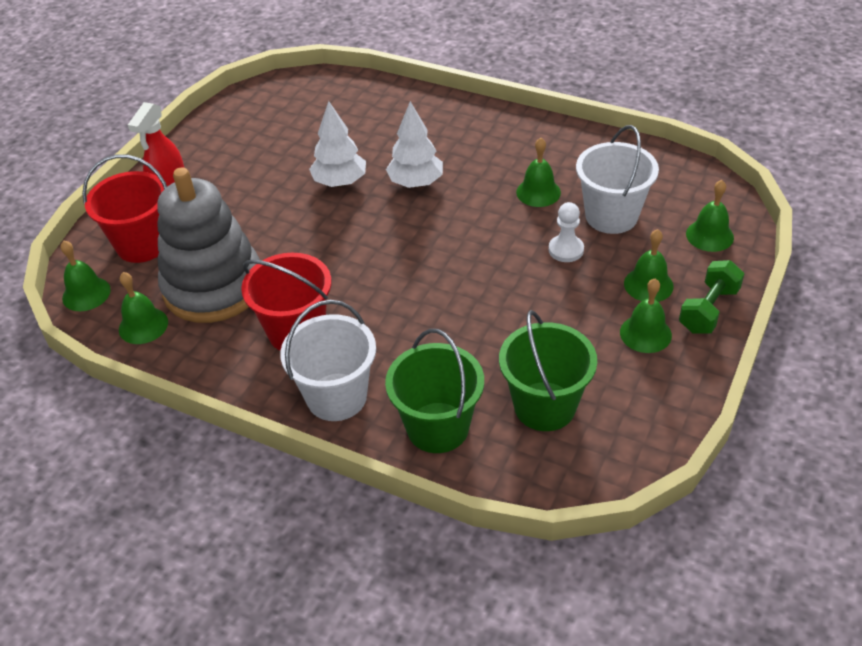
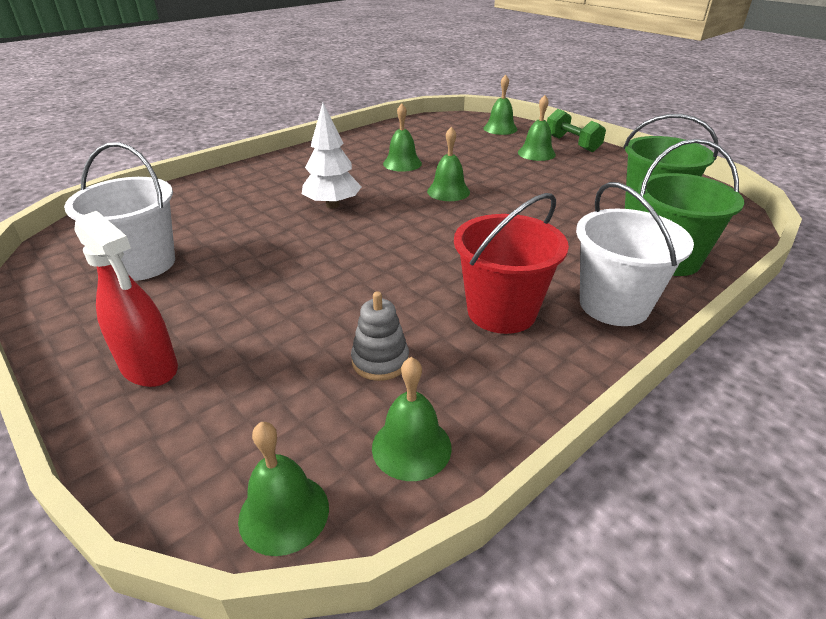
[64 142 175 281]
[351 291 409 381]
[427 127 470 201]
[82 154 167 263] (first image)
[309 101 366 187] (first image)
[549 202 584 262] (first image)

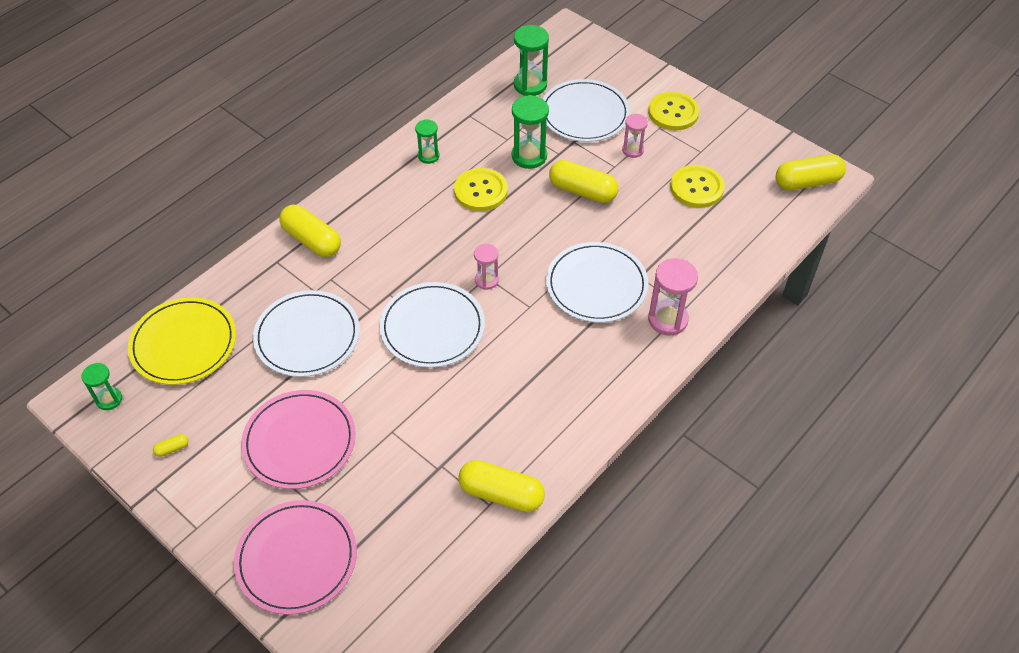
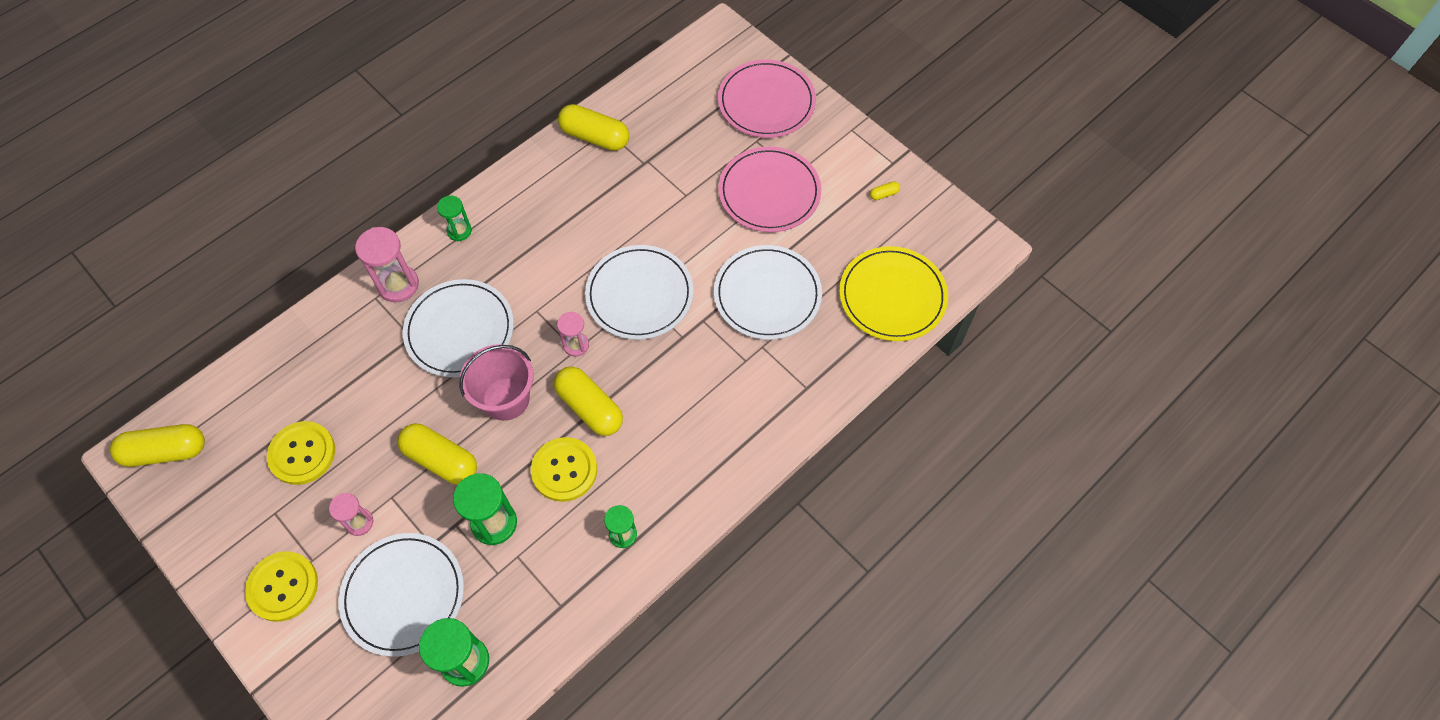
[437 196 472 241]
[460 344 534 421]
[554 367 623 436]

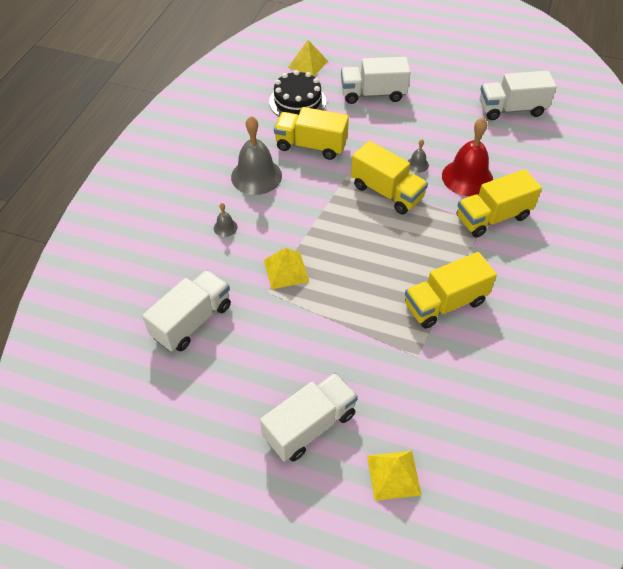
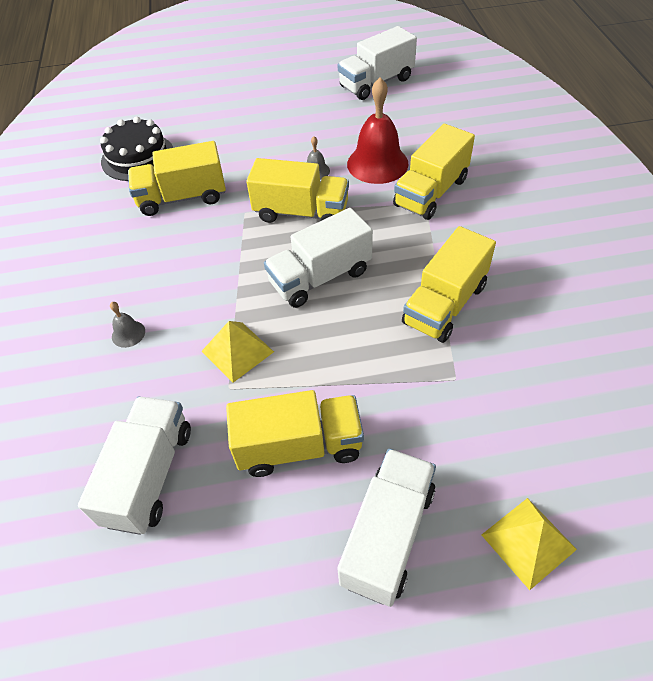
[226 390 364 477]
[264 208 373 308]
[231 116 282 195] (first image)
[288 40 328 76] (first image)

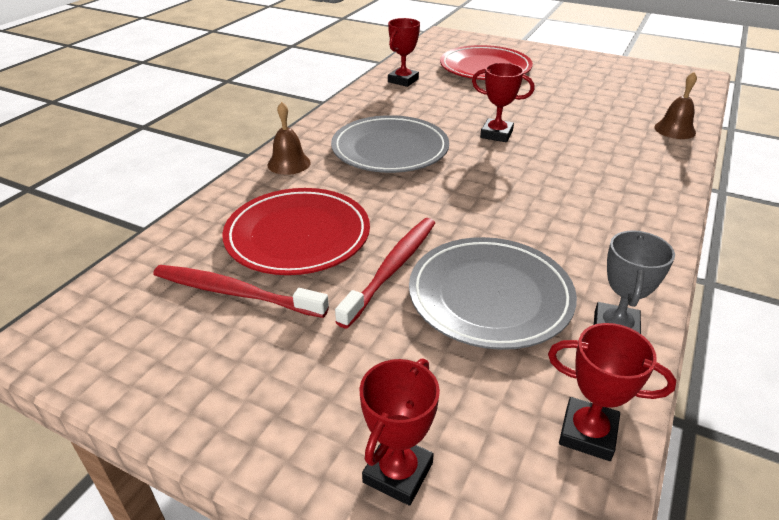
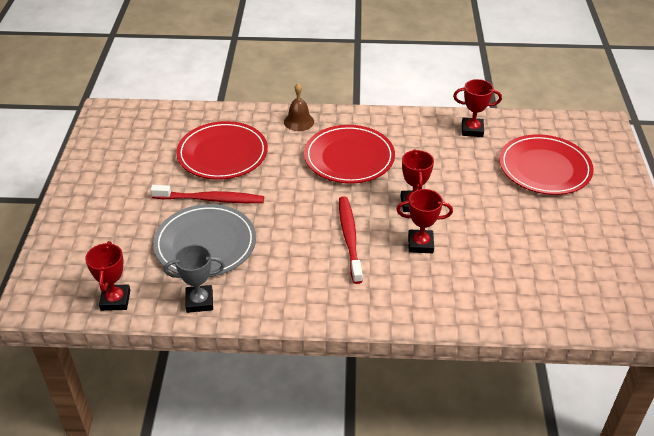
[304 125 395 184]
[339 196 363 284]
[396 189 453 253]
[654 72 697 139] (first image)

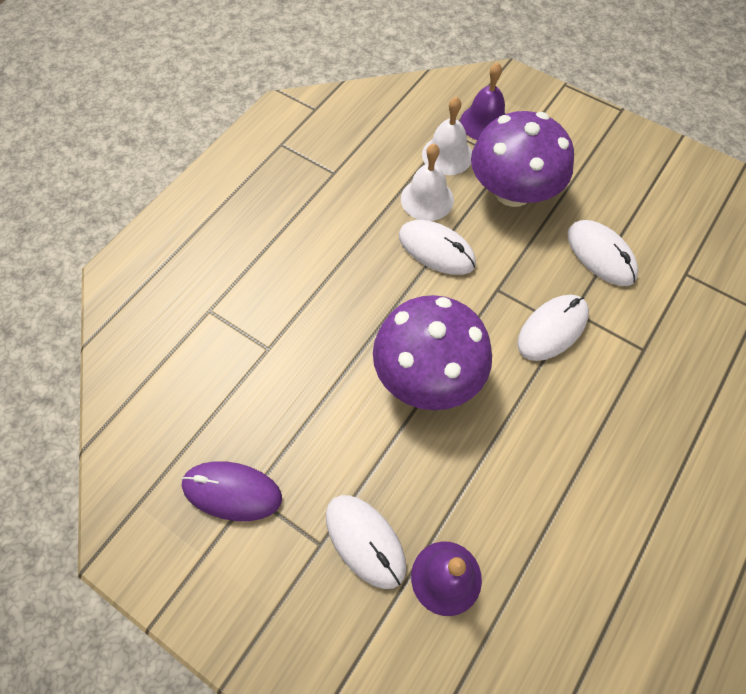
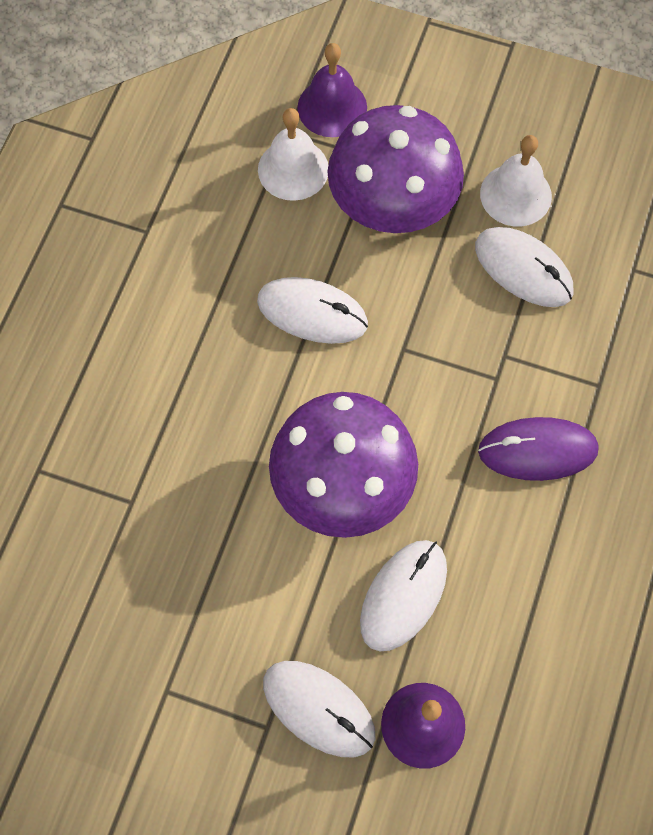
[360 540 447 651]
[478 417 599 481]
[480 135 552 227]

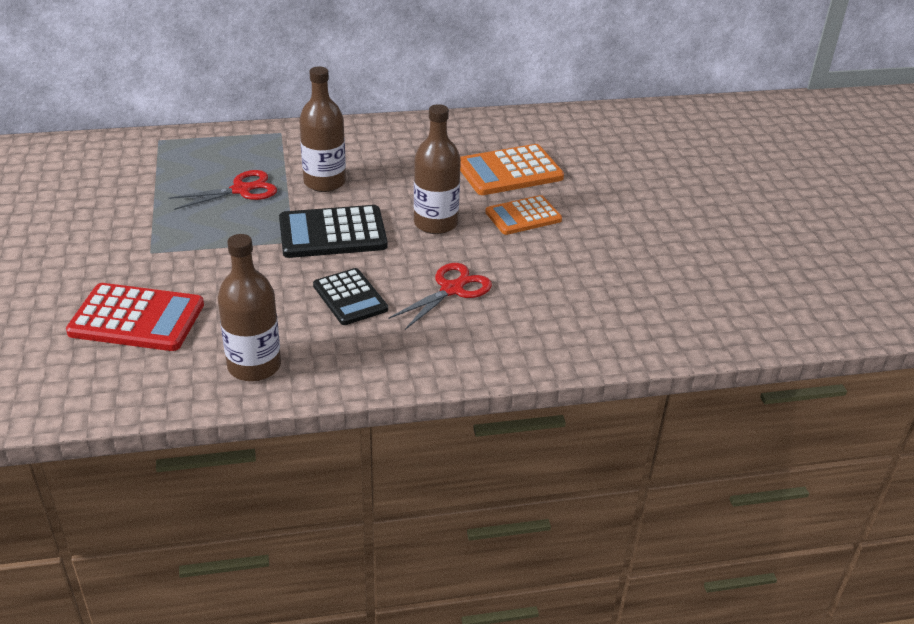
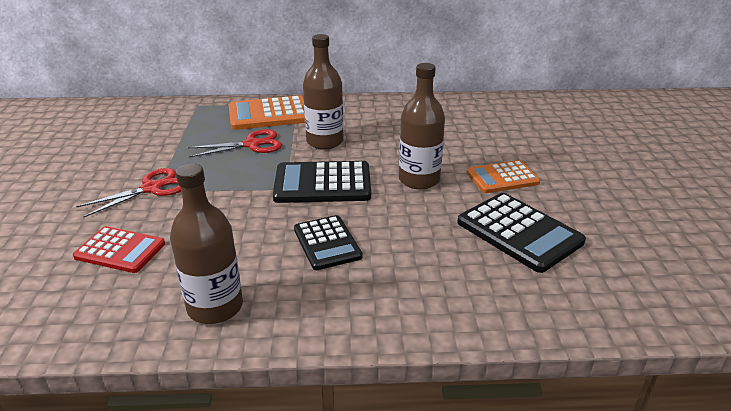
[73 226 165 273]
[76 168 181 217]
[229 95 305 130]
[457 193 586 273]

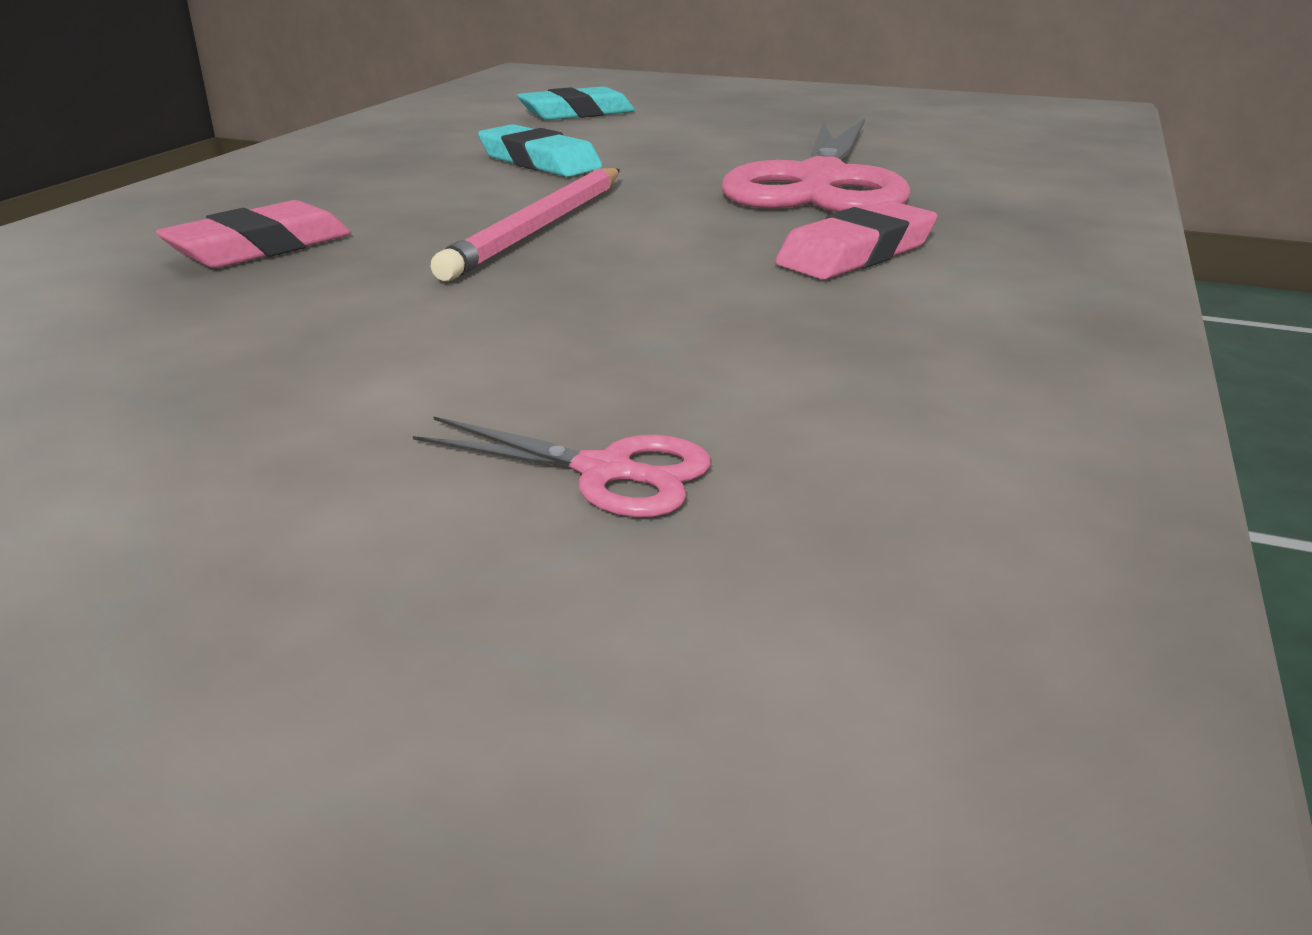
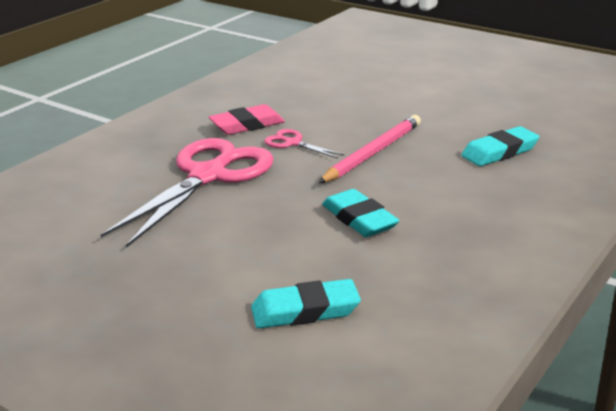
[264 129 345 159]
[461 126 539 166]

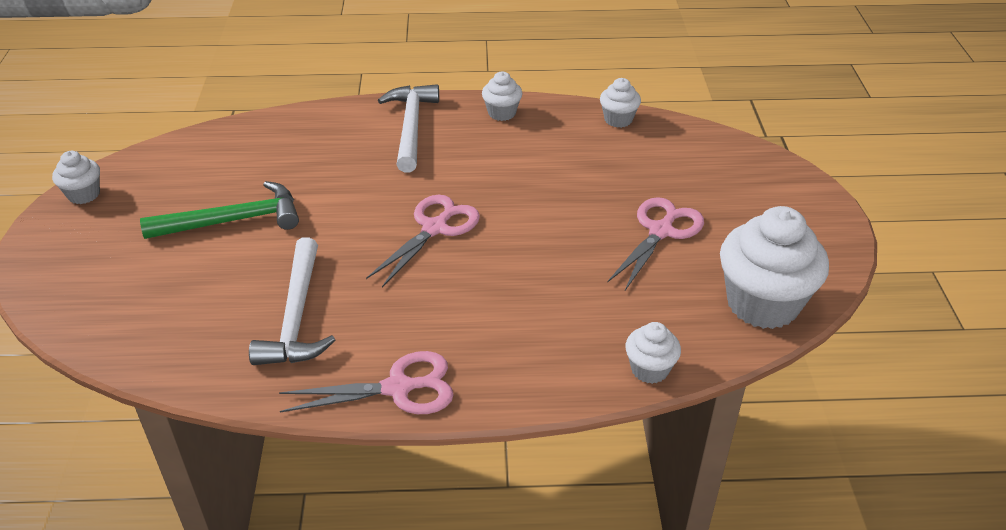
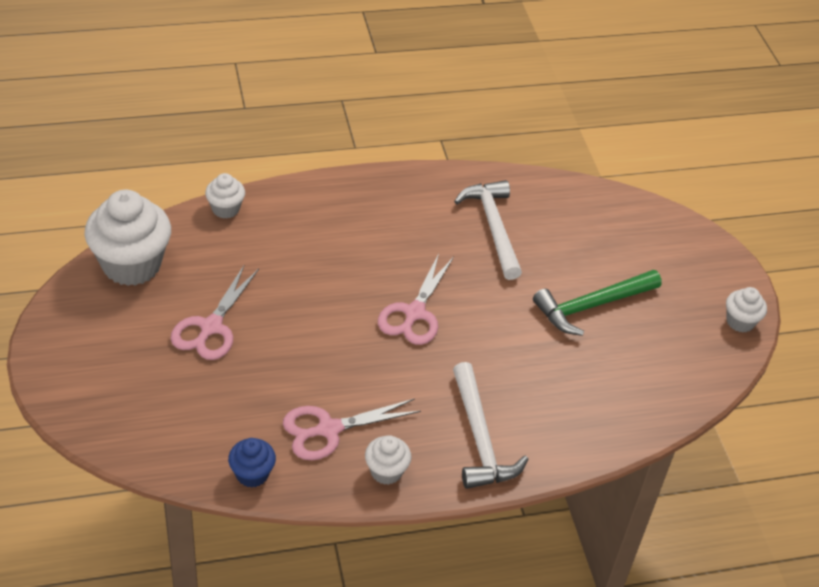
[228 438 276 488]
[283 399 421 460]

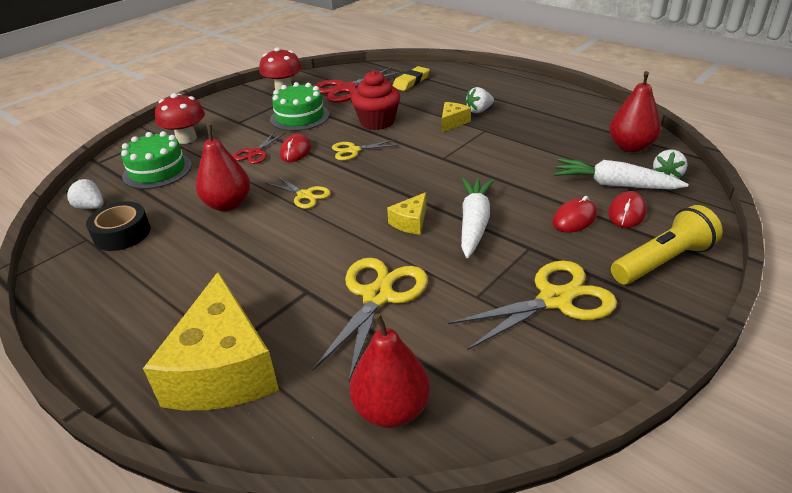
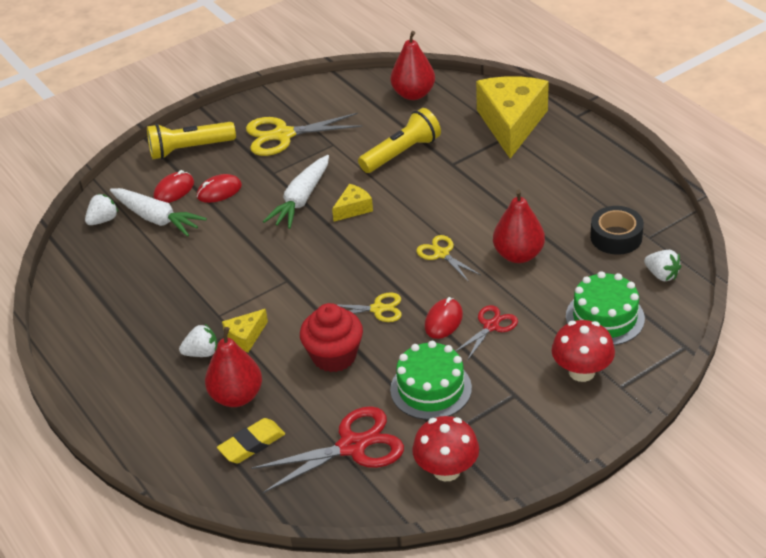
[205 327 262 407]
[358 108 441 173]

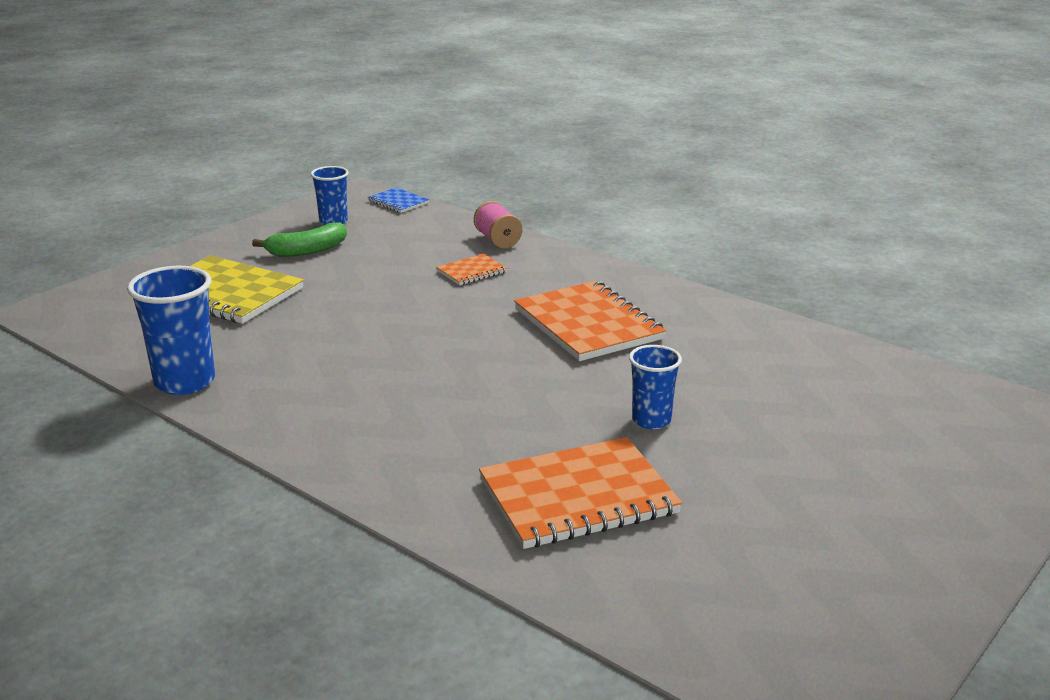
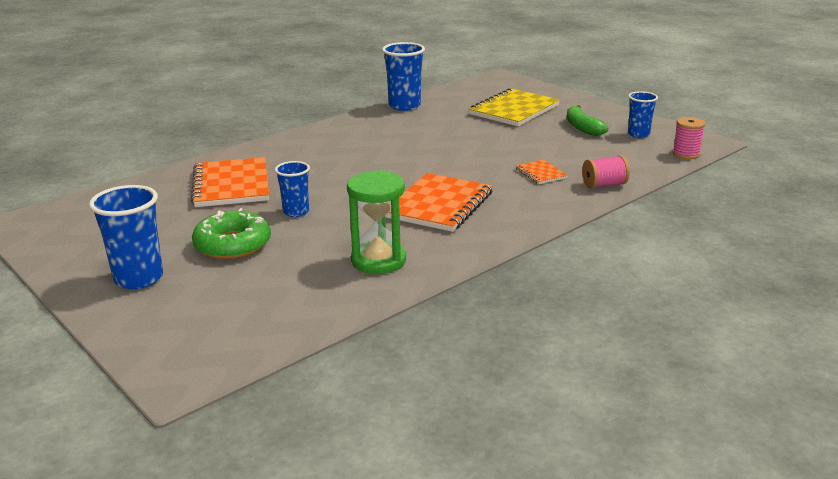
[89 185 163 289]
[192 208 271 259]
[347 170 406 274]
[385 173 493 232]
[672 117 705 159]

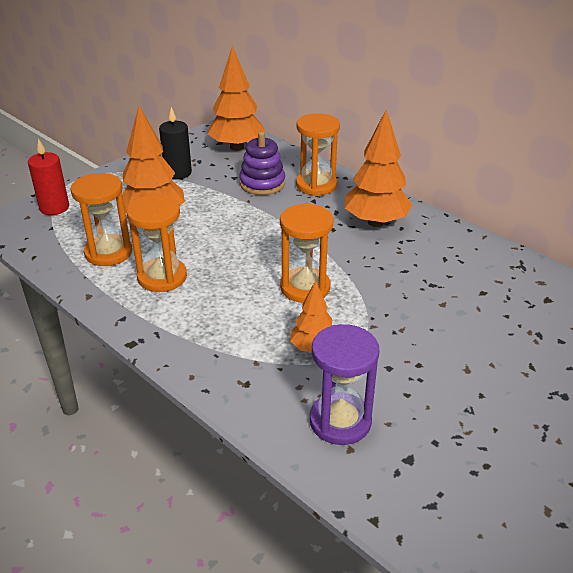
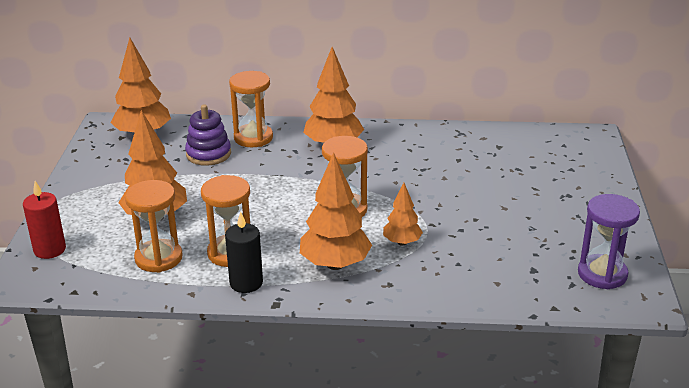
[225 212 263 293]
[300 152 372 270]
[578 194 640 289]

